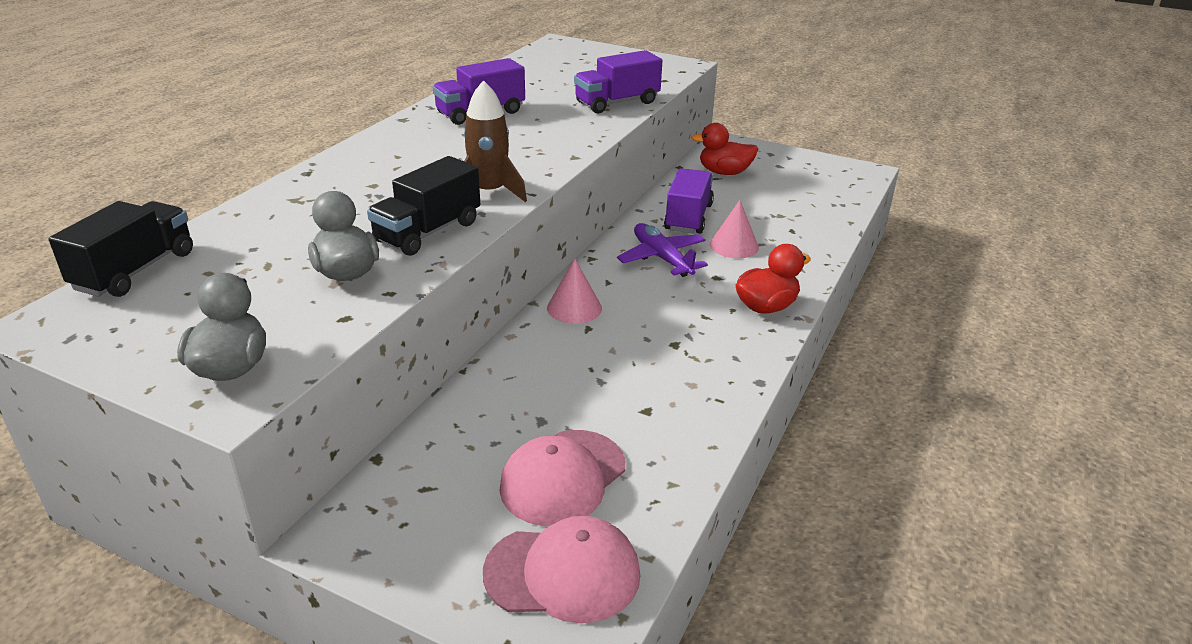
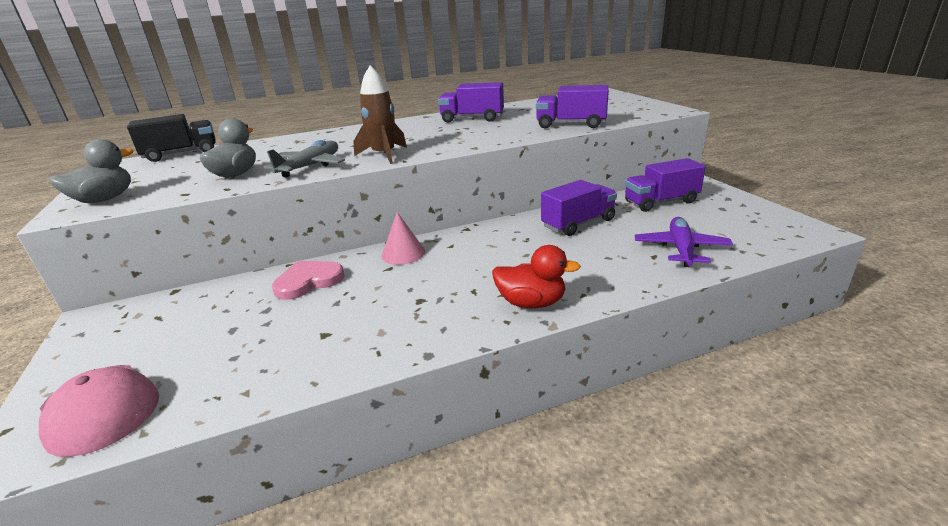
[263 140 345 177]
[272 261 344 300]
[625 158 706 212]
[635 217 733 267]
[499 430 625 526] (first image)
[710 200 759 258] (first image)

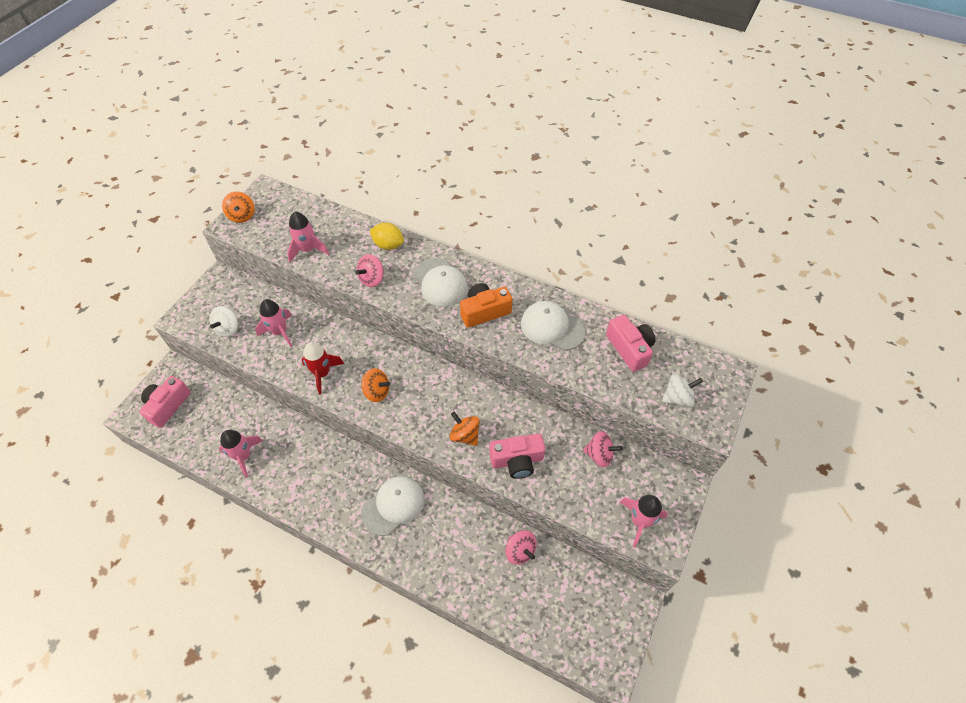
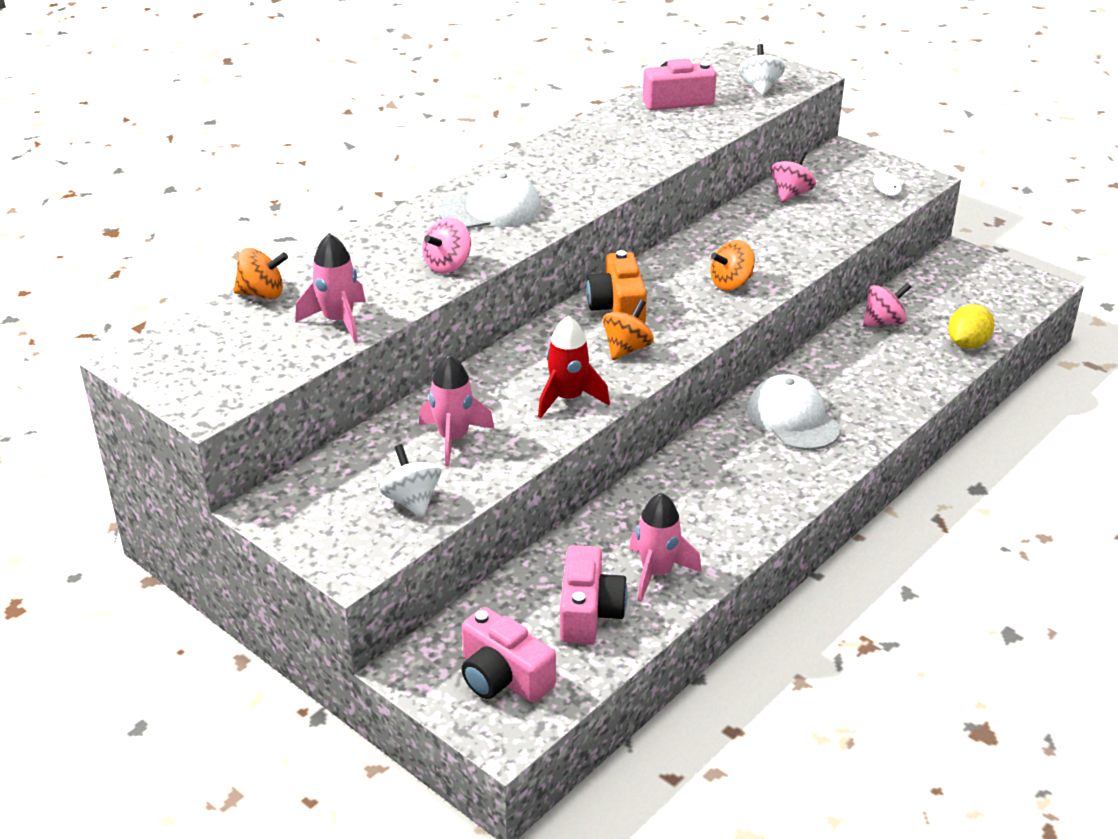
[233 248 288 299]
[379 444 441 518]
[422 217 471 274]
[560 545 628 644]
[586 250 647 323]
[867 166 905 196]
[948 304 995 349]
[521 301 586 351] (first image)

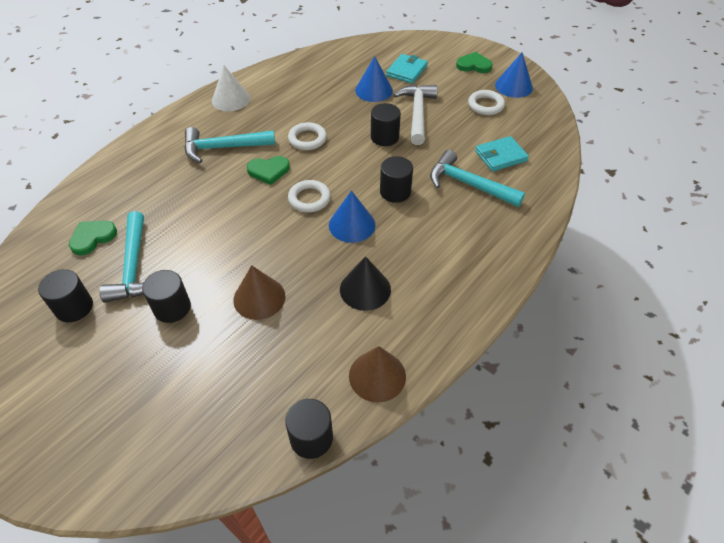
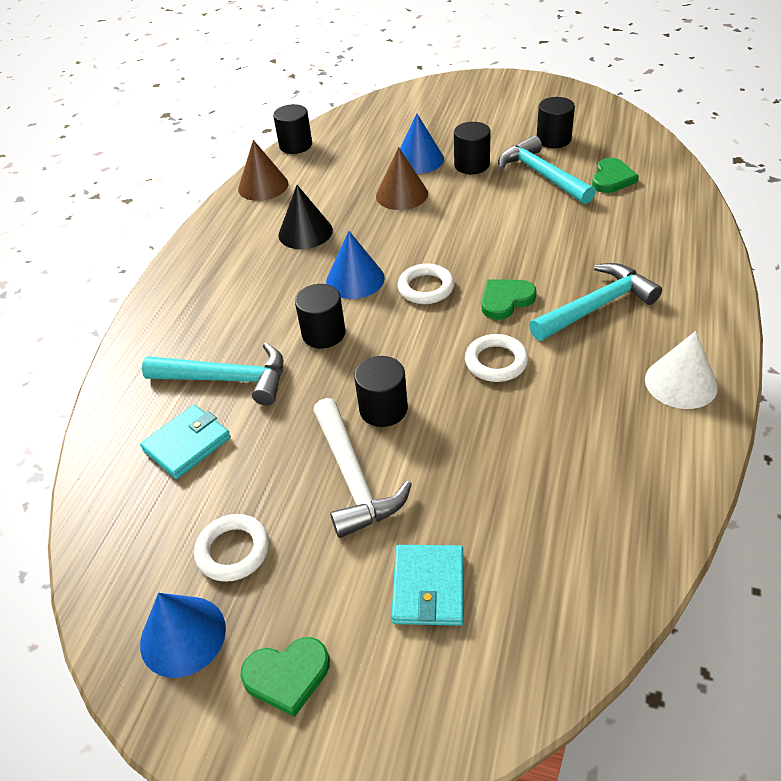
[400 113 444 174]

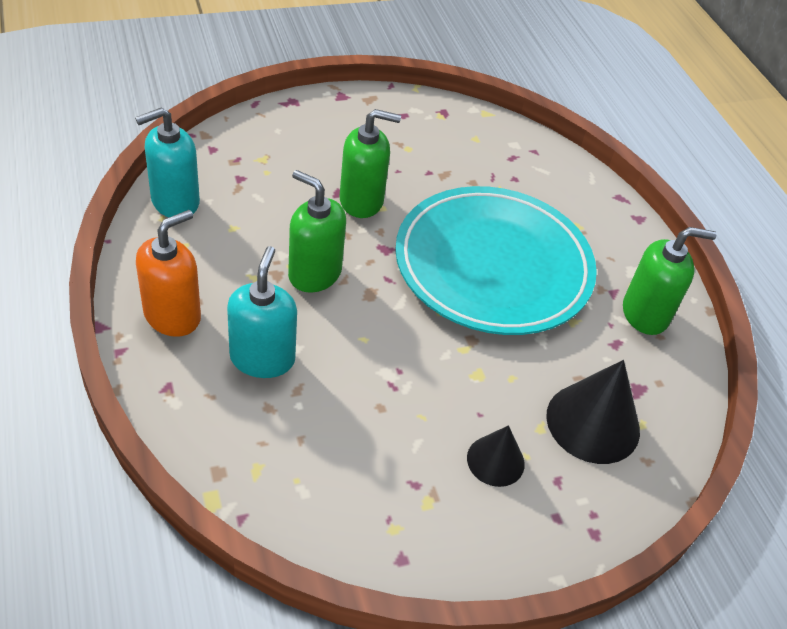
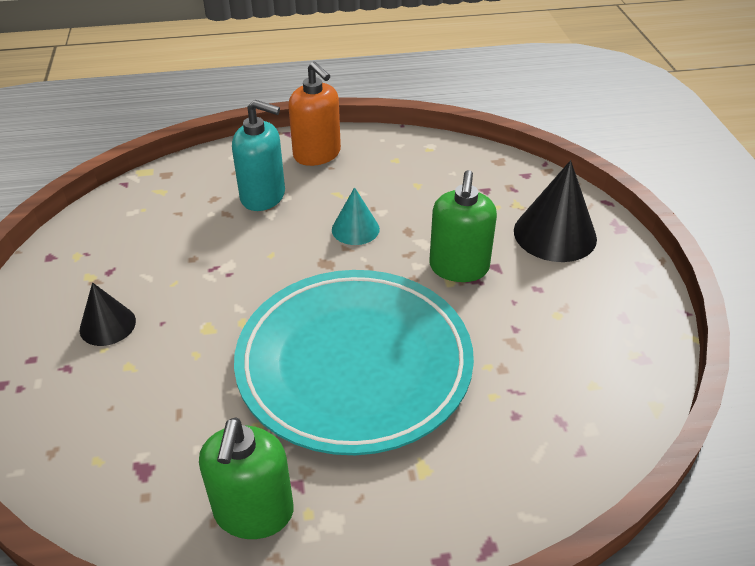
[332 187 380 245]
[514 160 597 262]
[135 107 200 217] (first image)

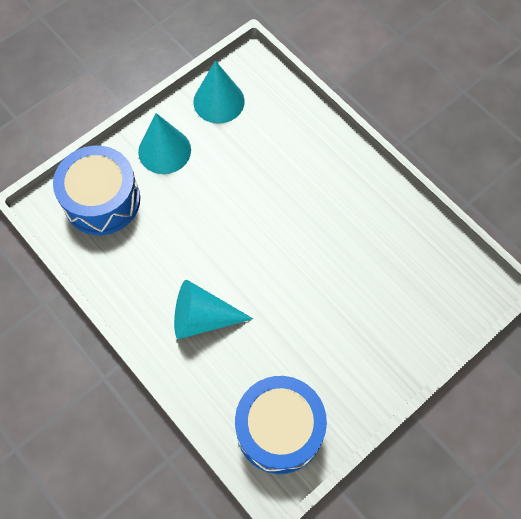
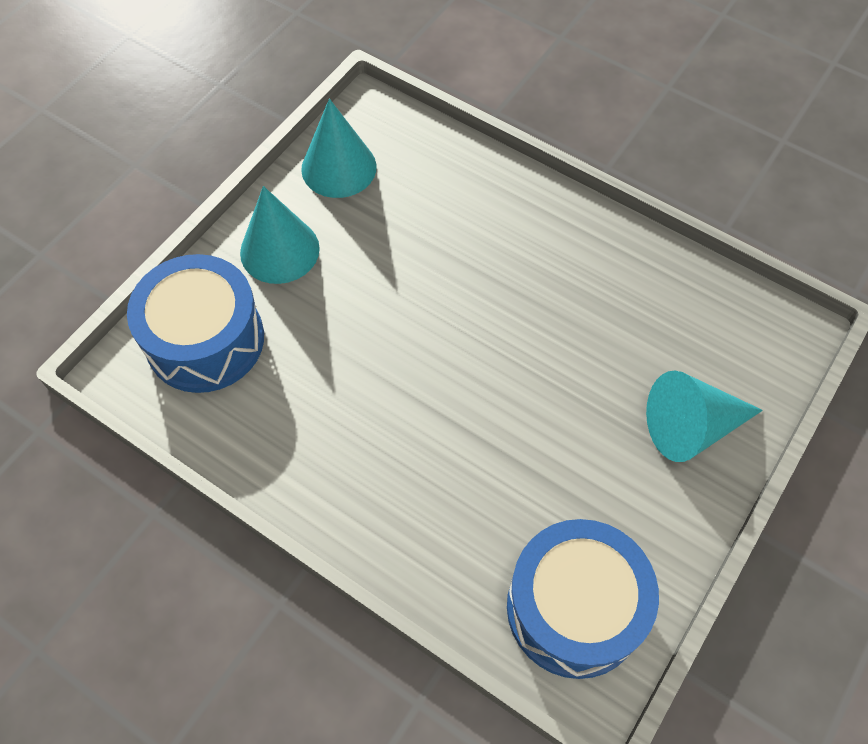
[646 371 763 462]

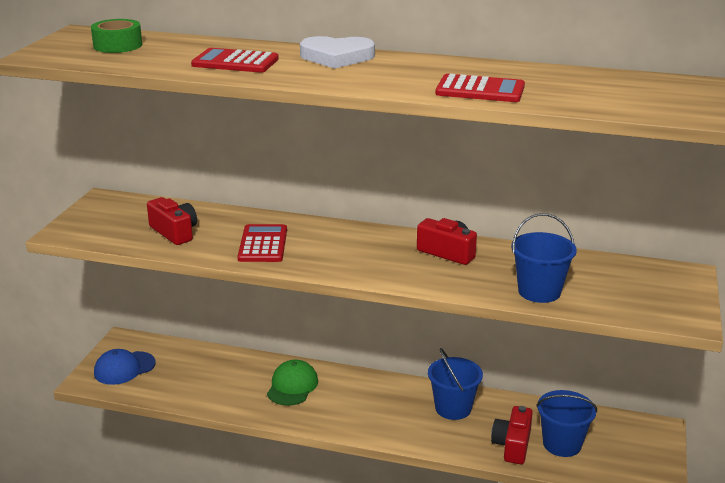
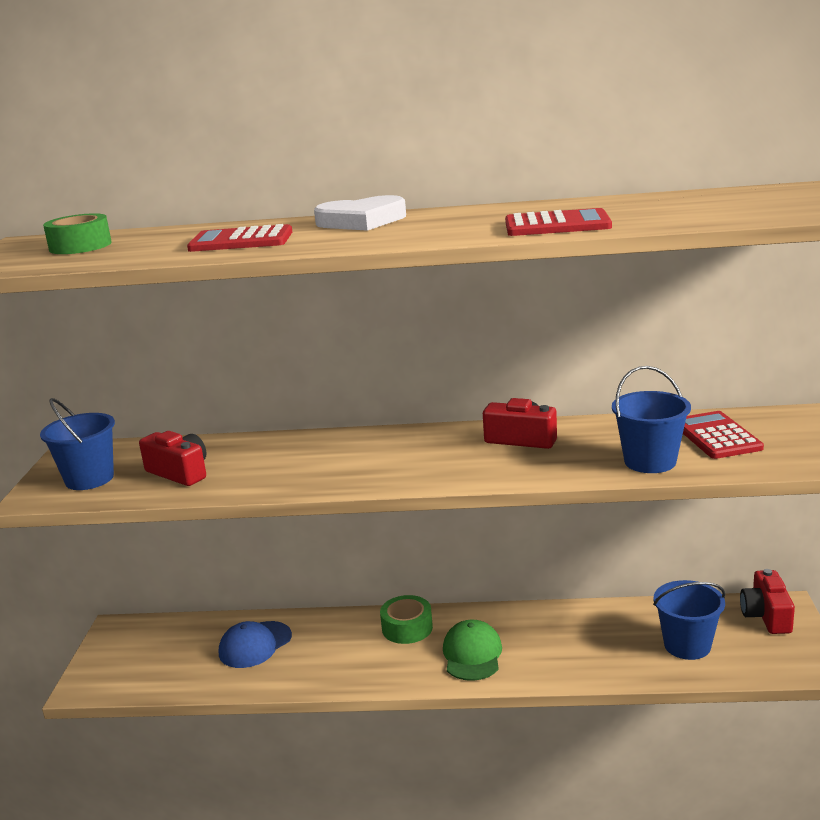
[40 398 115 490]
[219 621 292 668]
[380 595 433 644]
[443 620 502 681]
[683 411 764 459]
[740 569 795 634]

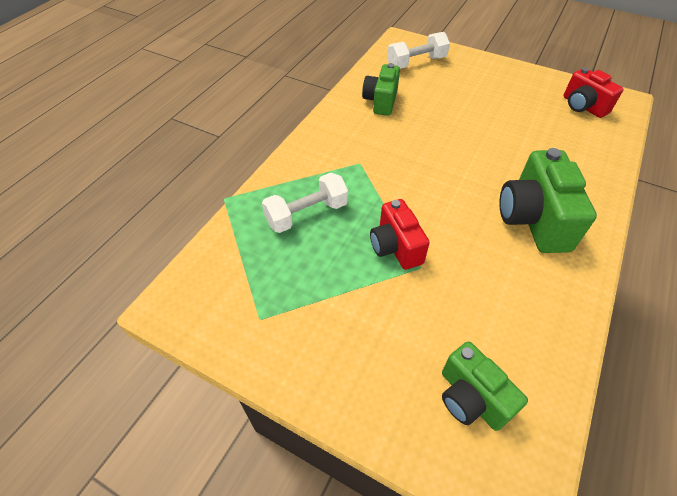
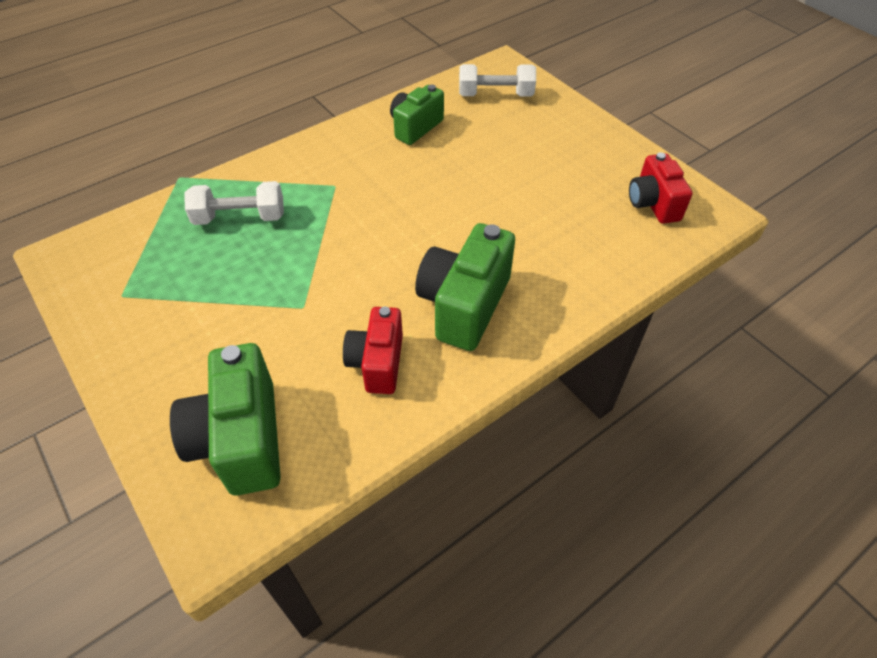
[170 343 281 496]
[343 307 403 394]

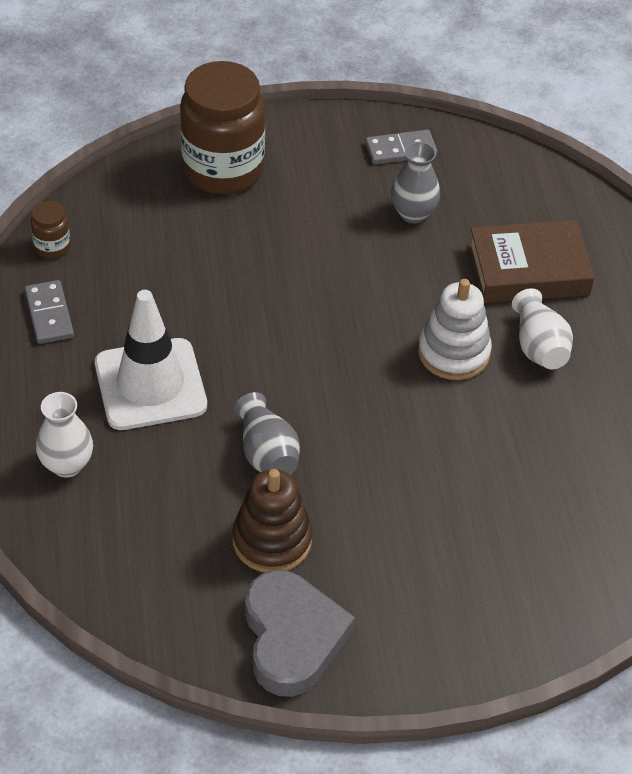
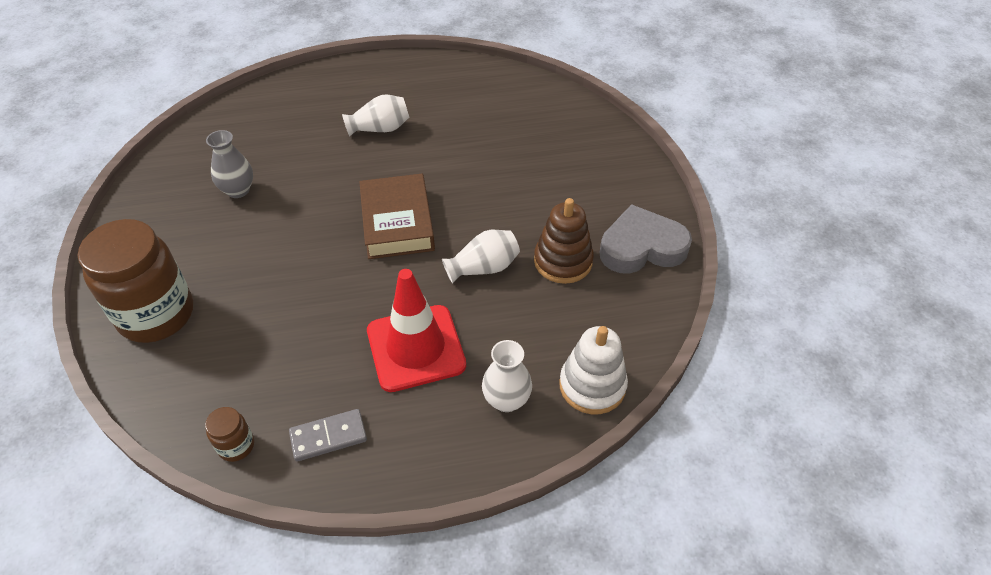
[359 174 435 259]
[367 269 466 392]
[442 230 520 284]
[559 326 628 414]
[365 129 438 165] (first image)

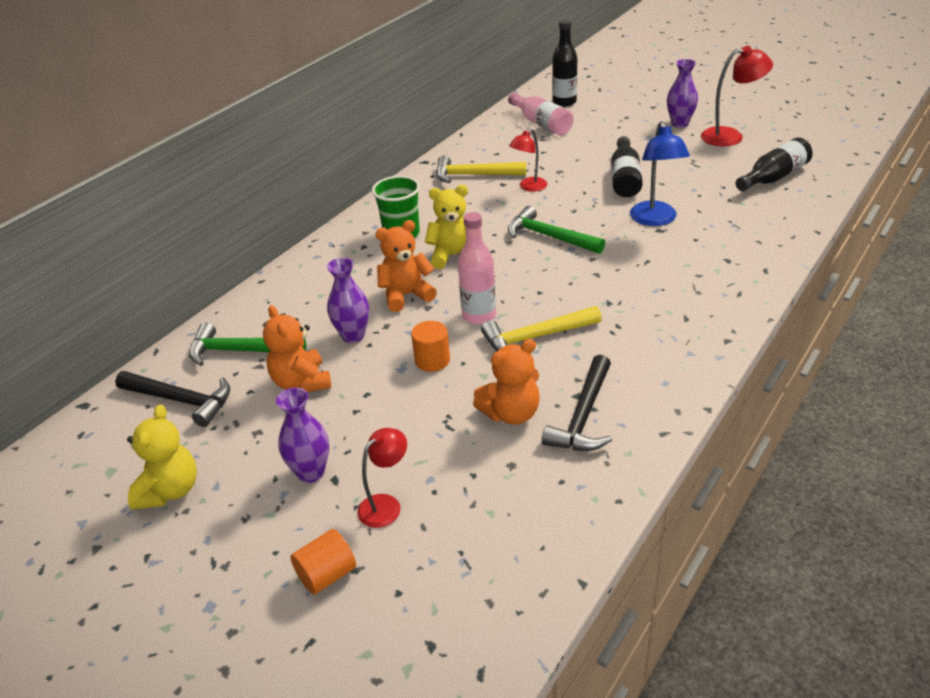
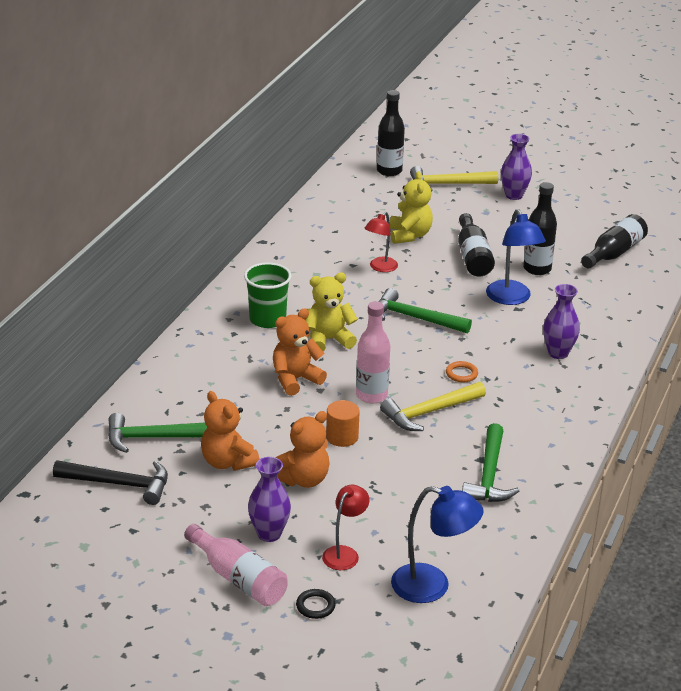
[184 524 288 606]
[275 411 330 488]
[296 589 335 619]
[390 171 433 244]
[391 486 484 603]
[410 166 498 192]
[446 361 478 382]
[462 423 519 502]
[523 182 557 275]
[543 284 580 359]
[701 46 773 146] (first image)

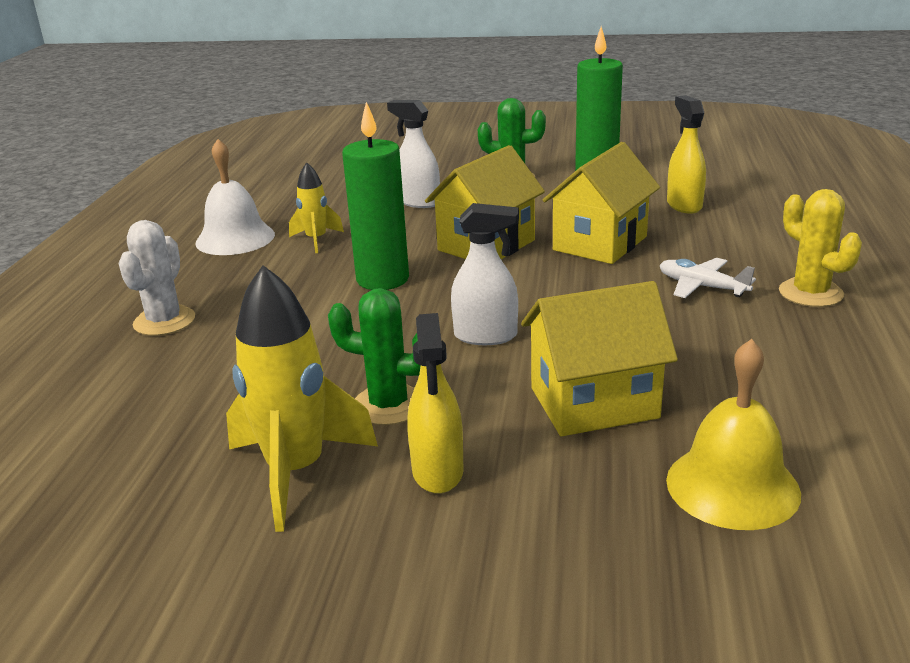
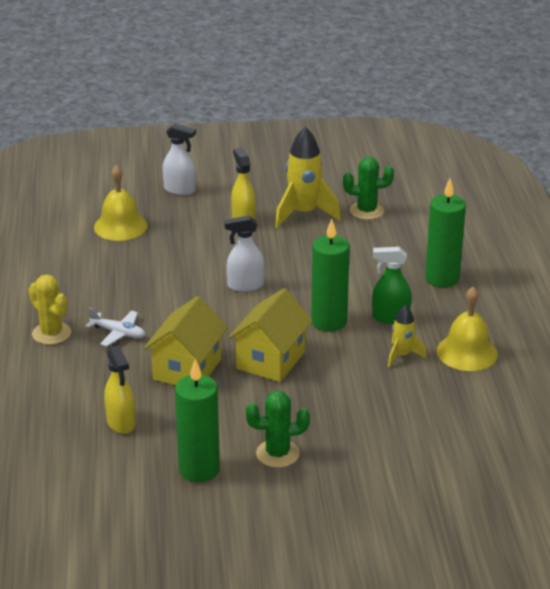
[163 124 196 195]
[343 157 394 220]
[372 247 412 324]
[425 179 466 287]
[437 287 498 371]
[521 281 678 436] (first image)

